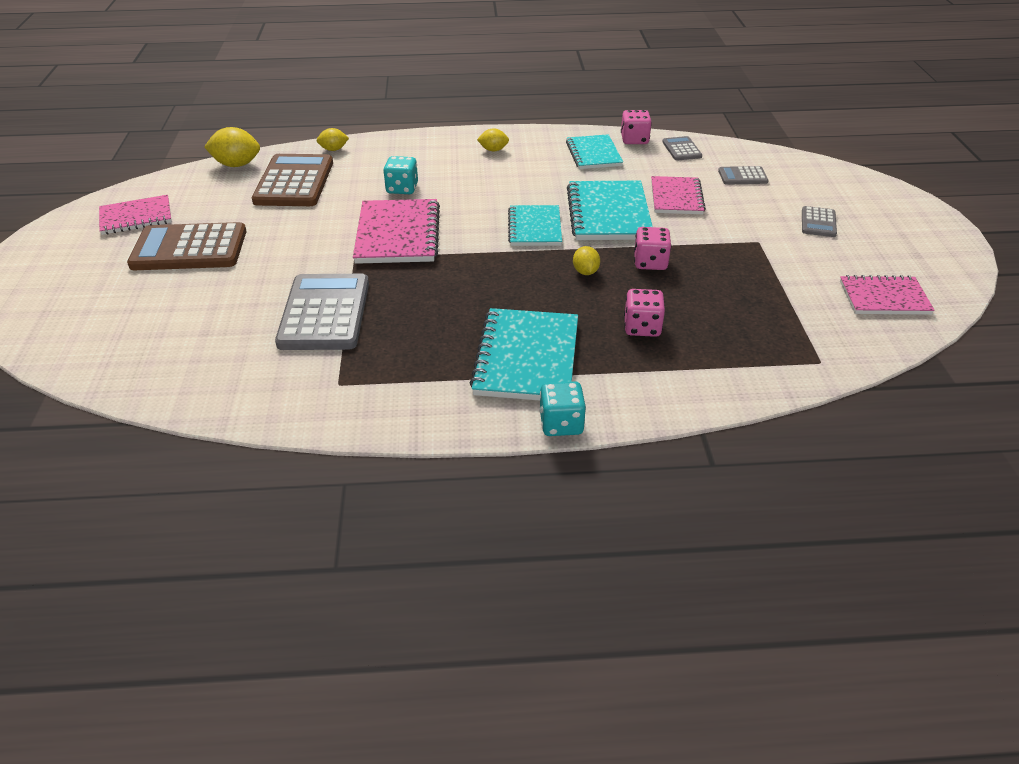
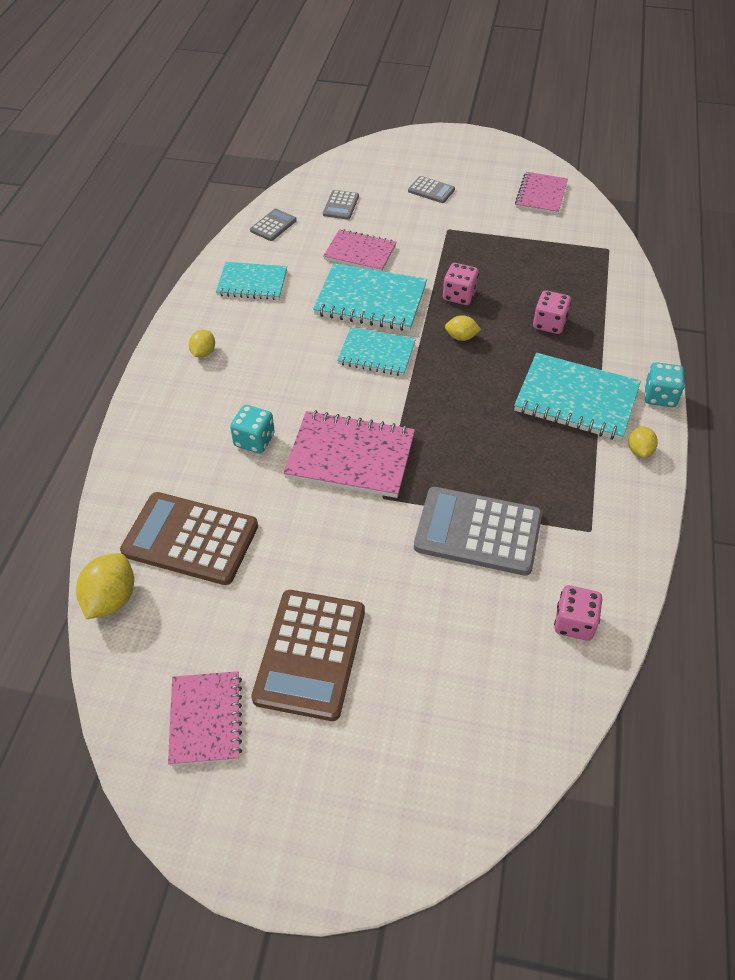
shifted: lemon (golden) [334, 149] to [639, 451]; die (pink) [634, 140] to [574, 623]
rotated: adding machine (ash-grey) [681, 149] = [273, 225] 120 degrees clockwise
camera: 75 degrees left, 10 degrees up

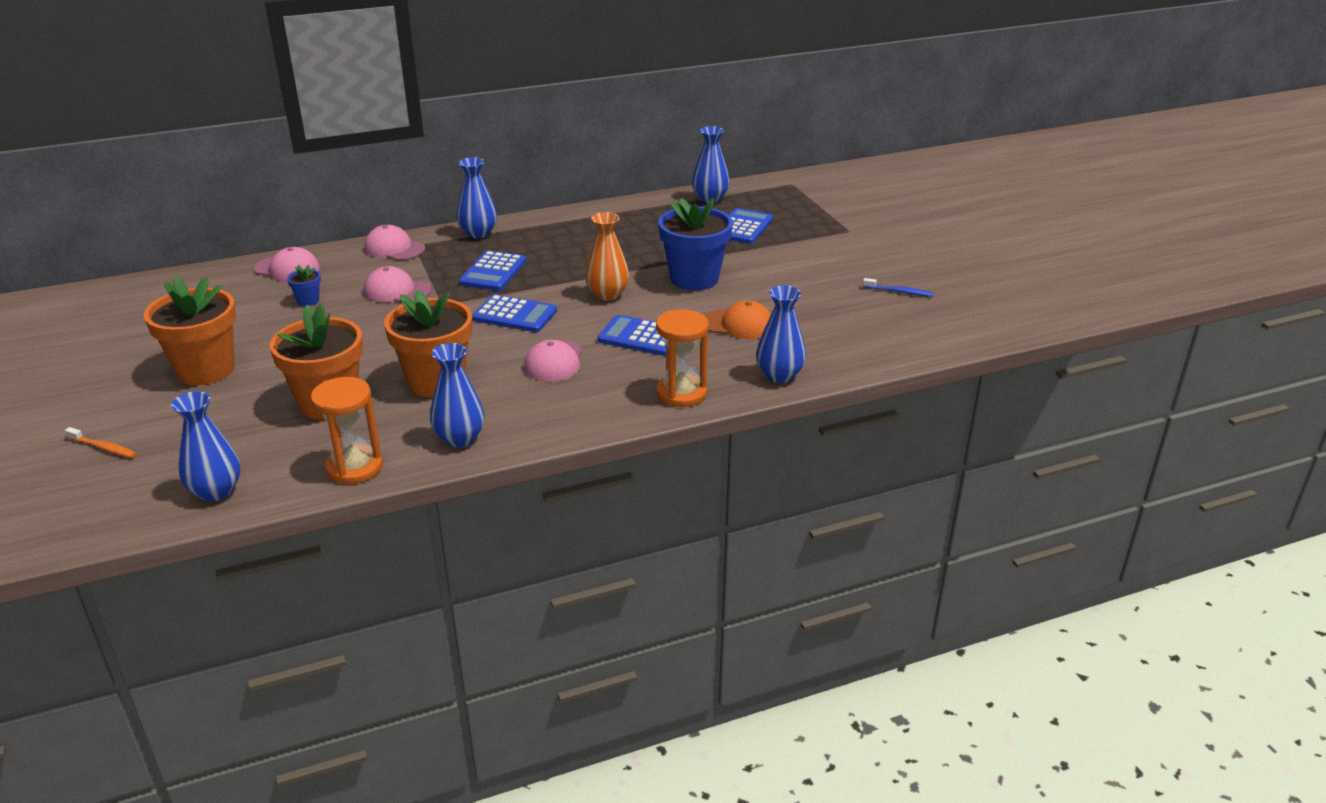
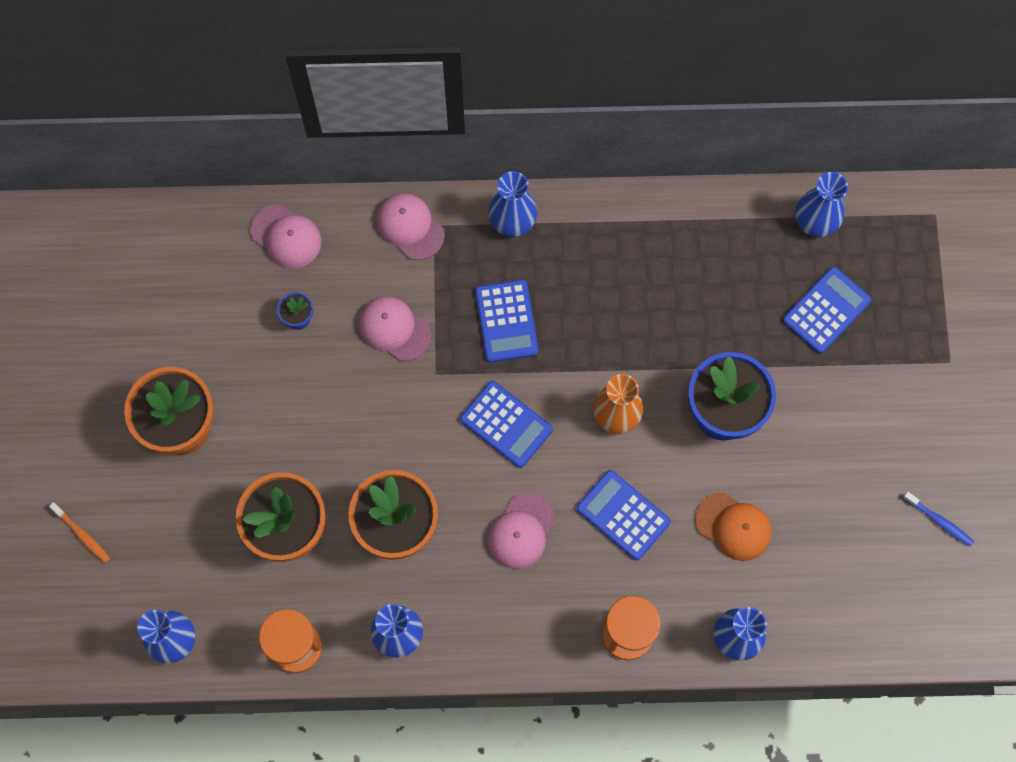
rotated: adding machine (royal blue) [493, 272] = [506, 321] 45 degrees counterclockwise
camera: 20 degrees right, 40 degrees up

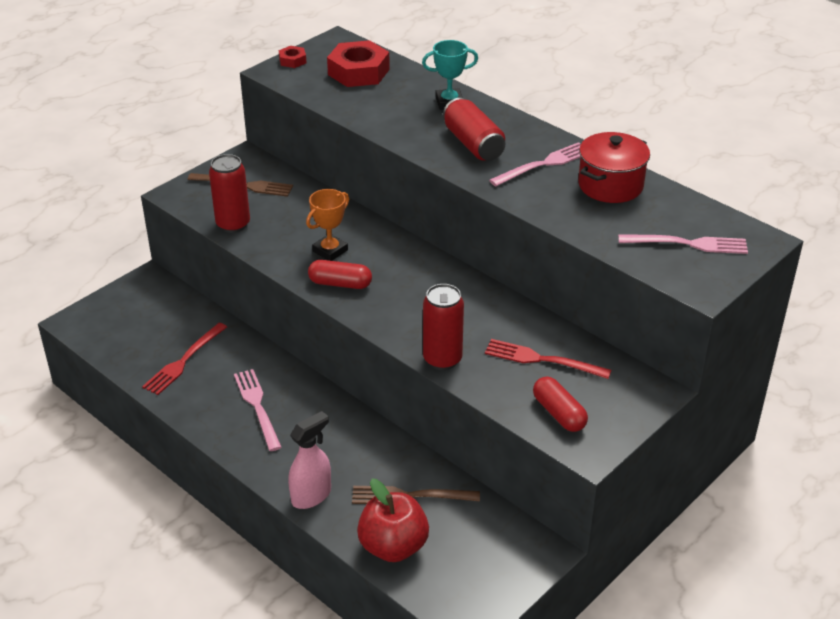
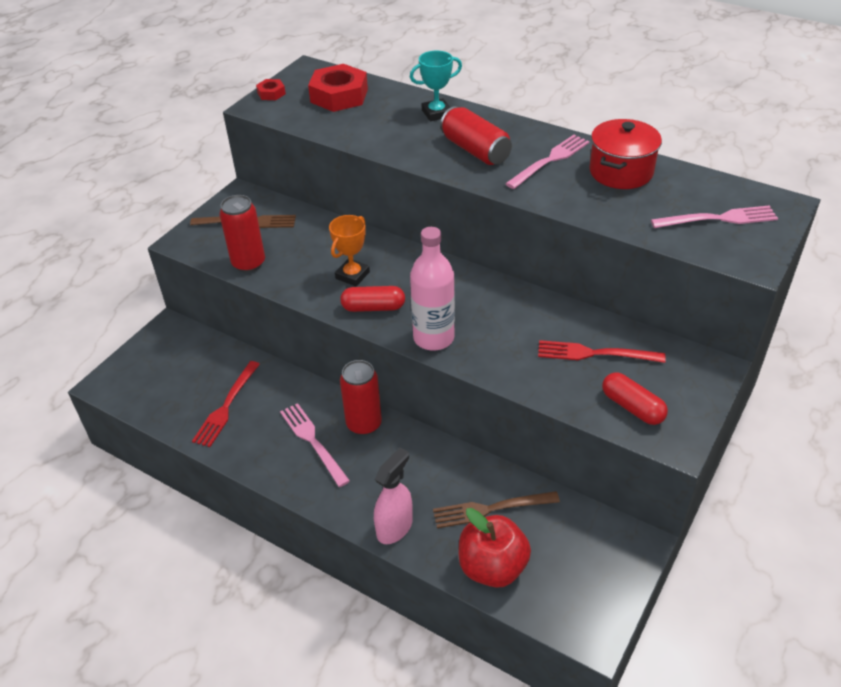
new: drink bottle (pink) [433, 338]
shifted: can (crimson) [442, 359] to [364, 424]
camera: 10 degrees left, 5 degrees up

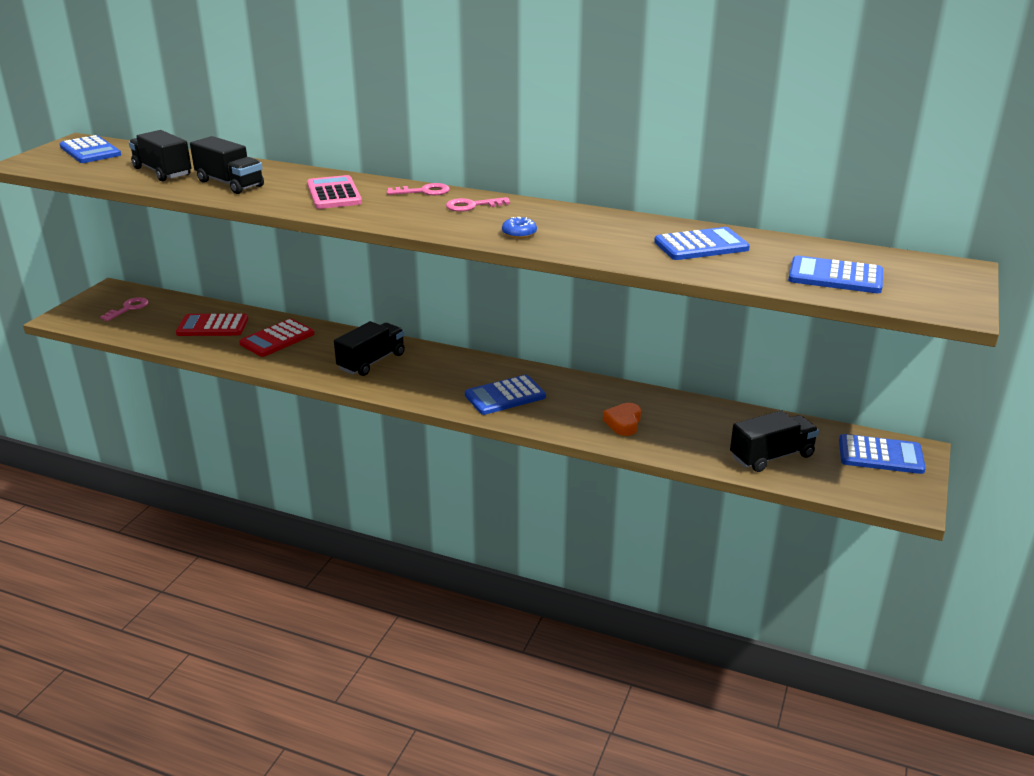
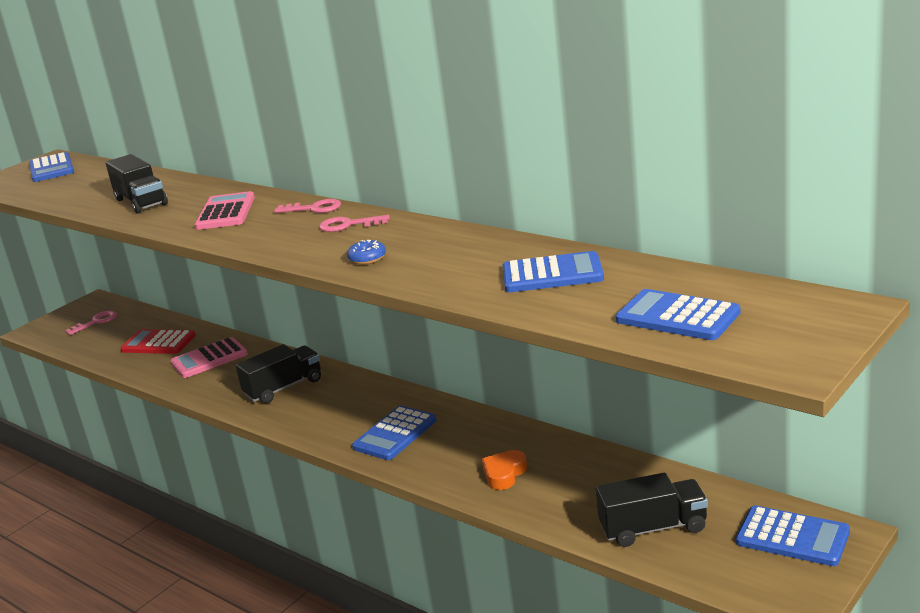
gone: lorry (jet-black) [162, 172]
repainted: adding machine (crimson) [277, 339] to adding machine (pink) [209, 359]
rotated: adding machine (royal blue) [505, 396] = [395, 434] 45 degrees counterclockwise
camera: 20 degrees right, 5 degrees down

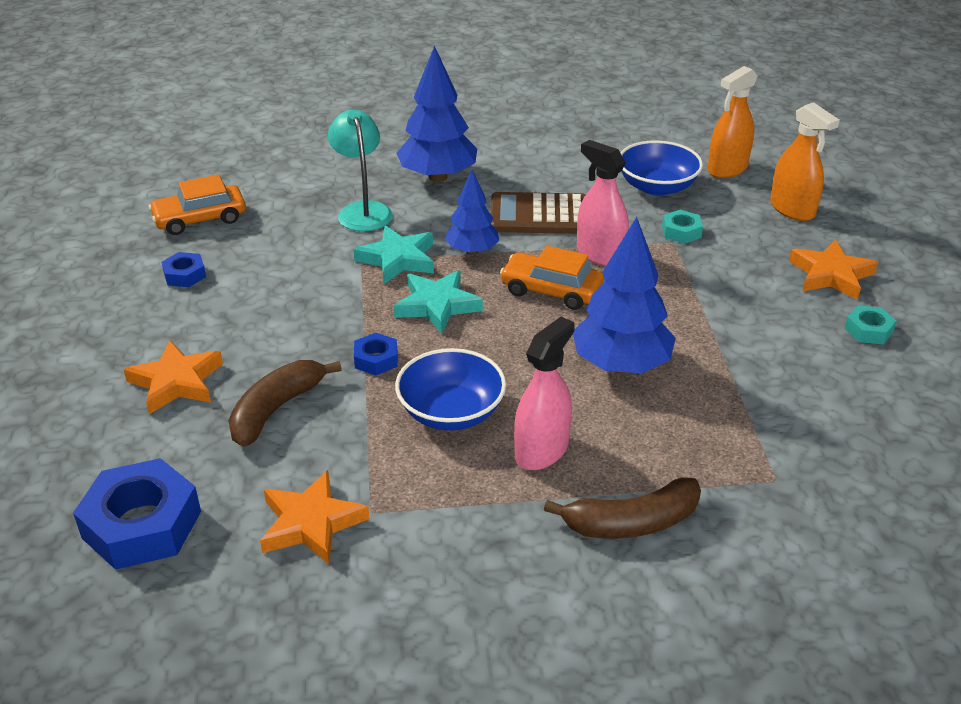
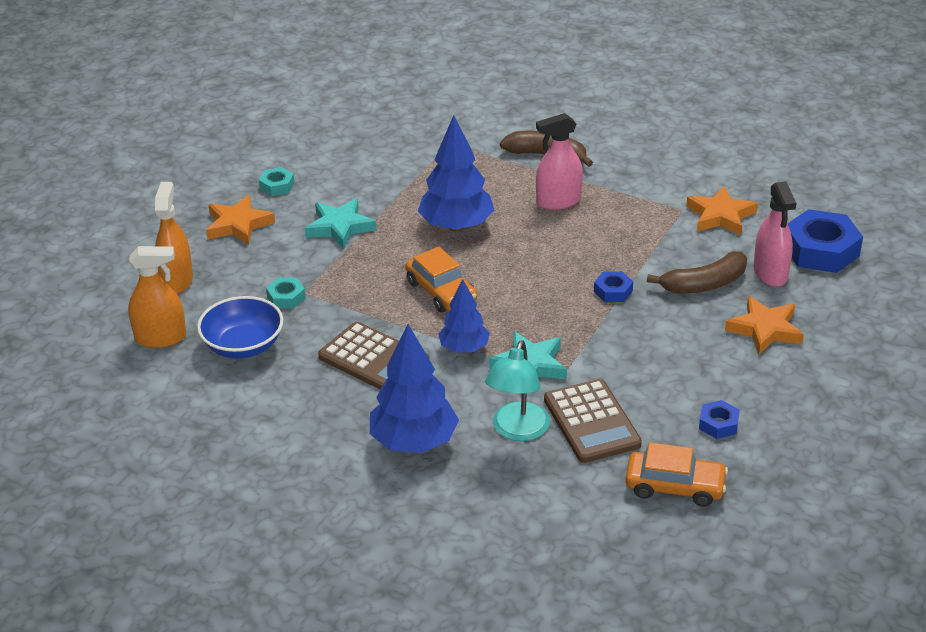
gone: bowl (royal blue) [451, 412]
new: adding machine (russet) [591, 422]
shifted: star (aqua) [437, 305] to [340, 227]; spray cleaner (pink) [600, 254] to [770, 273]
camera: 145 degrees left, 0 degrees up

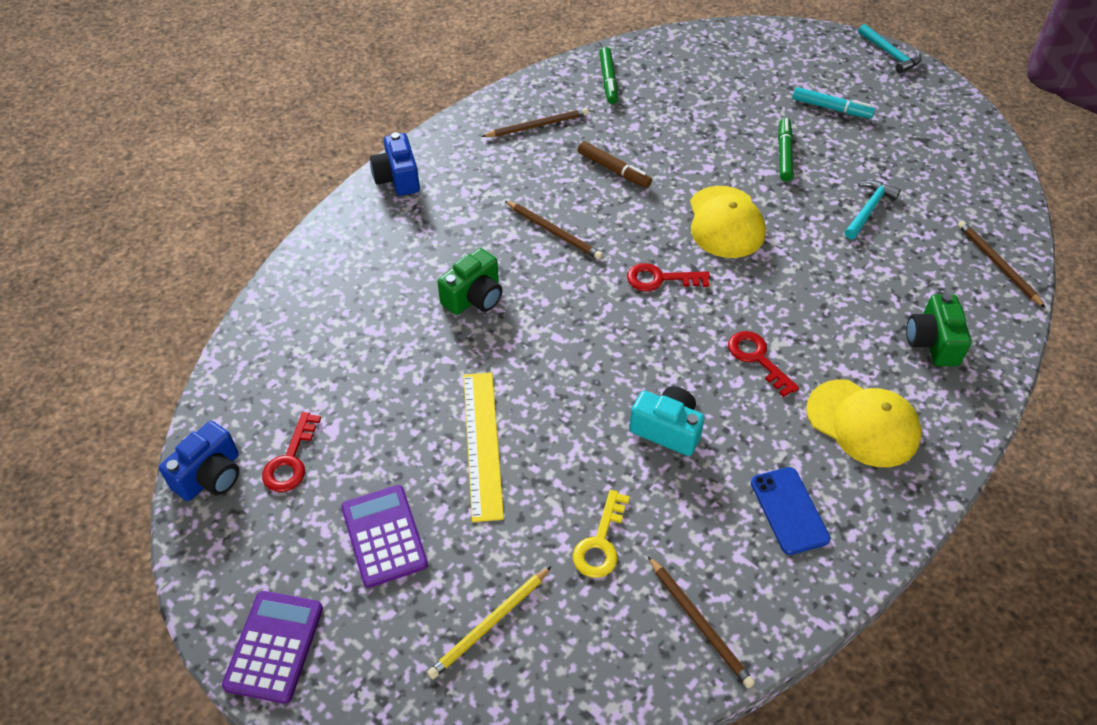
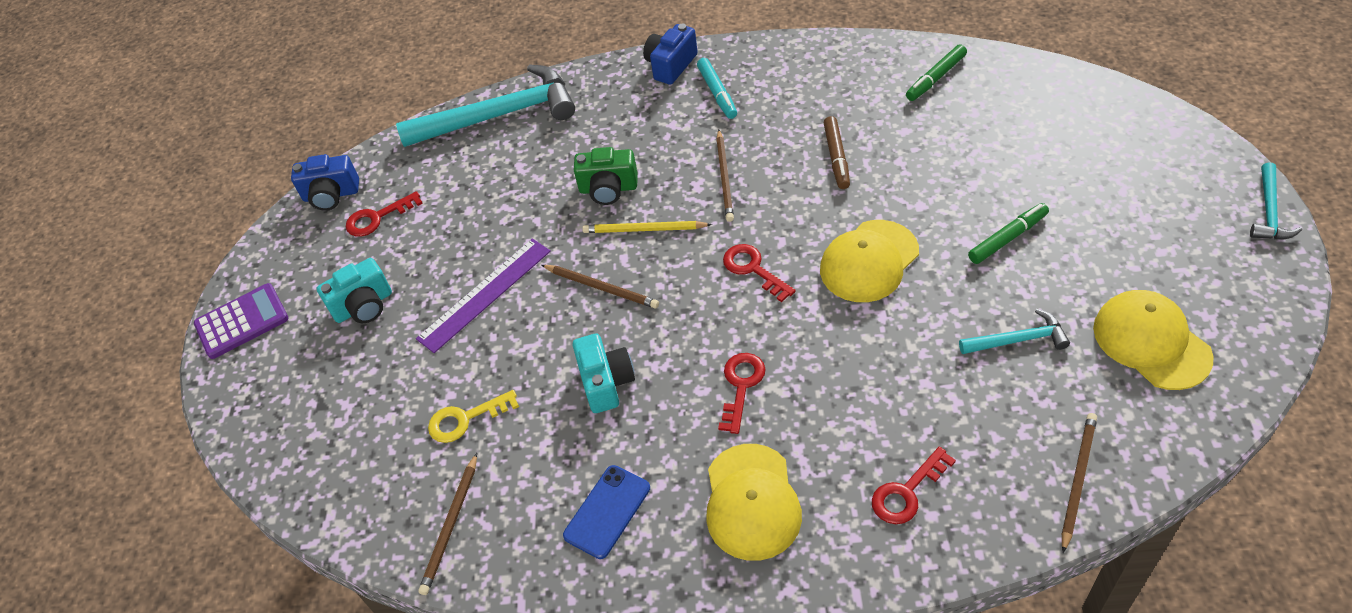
new: hammer (aqua) [500, 115]; baseball cap (golden) [1151, 342]
shifted: pencil (golden) [489, 624] to [644, 229]; pencil (russet) [537, 125] to [602, 288]; marker (aqua) [831, 108] to [717, 93]
swapped: adding machine (royal purple) [384, 536] to compact camera (aqua) [364, 306]; compact camera (leaf-green) [932, 342] to key (crimson) [907, 492]
repainted: measuring stick (golden) [482, 444] to measuring stick (royal purple) [484, 294]
camera: 55 degrees right, 0 degrees up

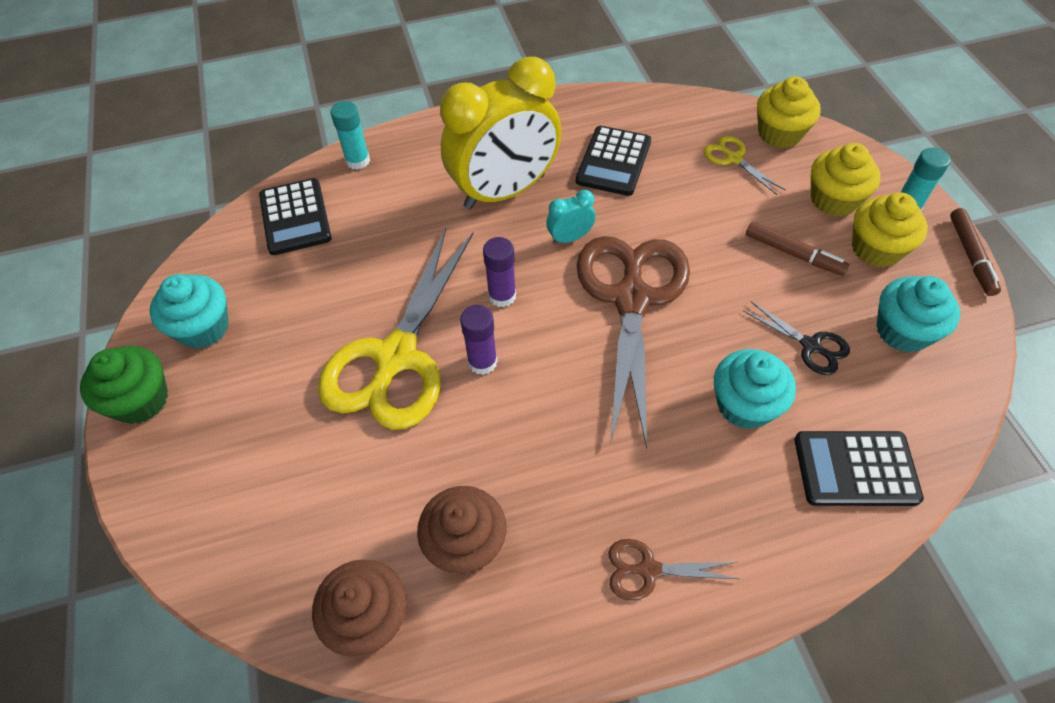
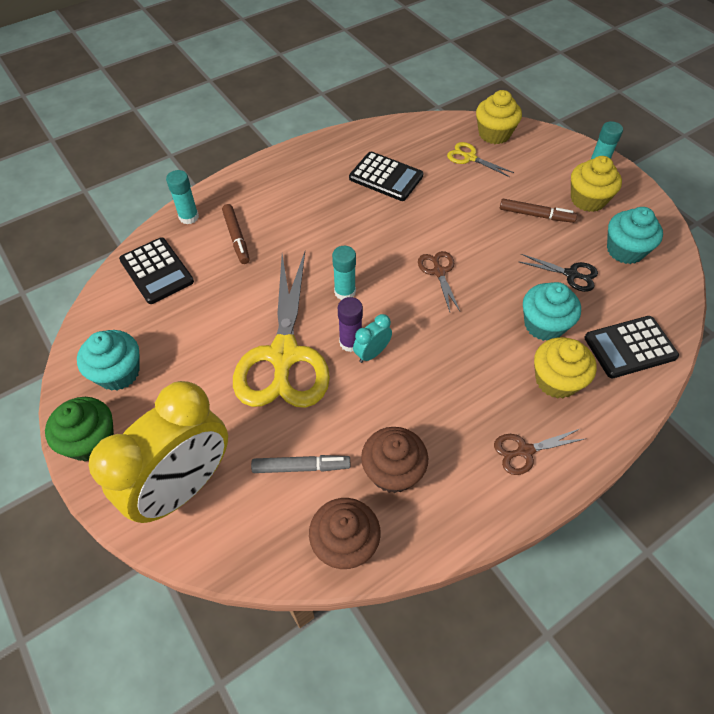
new: marker (ash-grey) [301, 467]
shifted: alarm clock (golden) [505, 192] to [184, 486]; alarm clock (aqua) [570, 238] to [372, 353]; muffin (golden) [833, 200] to [556, 380]; marker (russet) [970, 256] to [236, 237]
repainted: stick of glue (royal purple) [502, 296] to stick of glue (aqua) [345, 292]
rotated: adding machine (jet-black) [613, 161] = [386, 177] 60 degrees counterclockwise
scaled: scissors (russet) [631, 299] = [439, 272] x0.43
camera: 20 degrees left, 0 degrees up

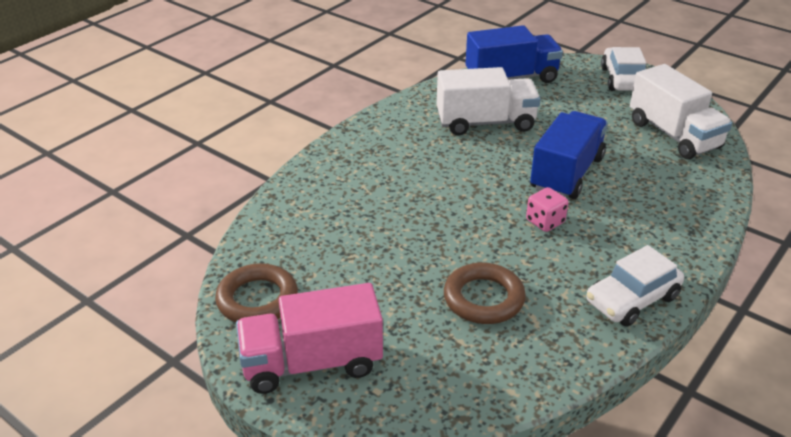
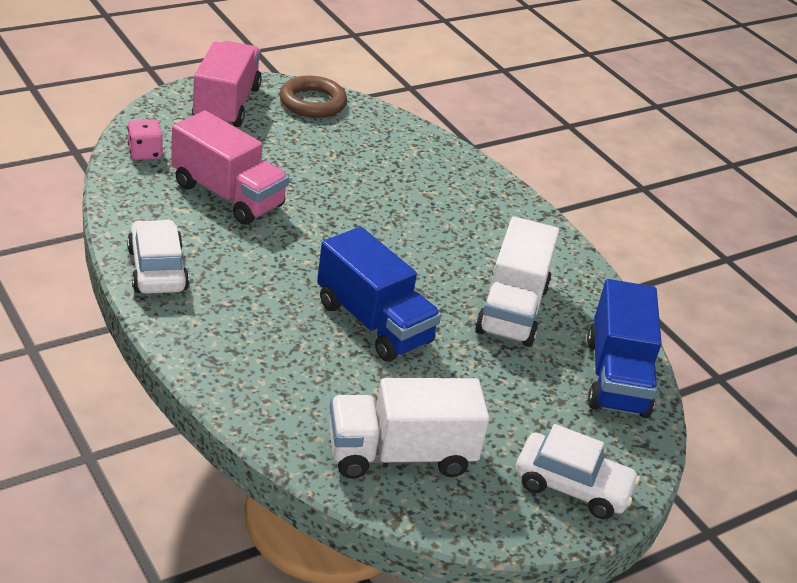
shifted: die (pink) [545, 221] to [145, 153]
swapped: torus (russet) [483, 298] to lorry (pink) [228, 195]
camera: 105 degrees right, 0 degrees up

